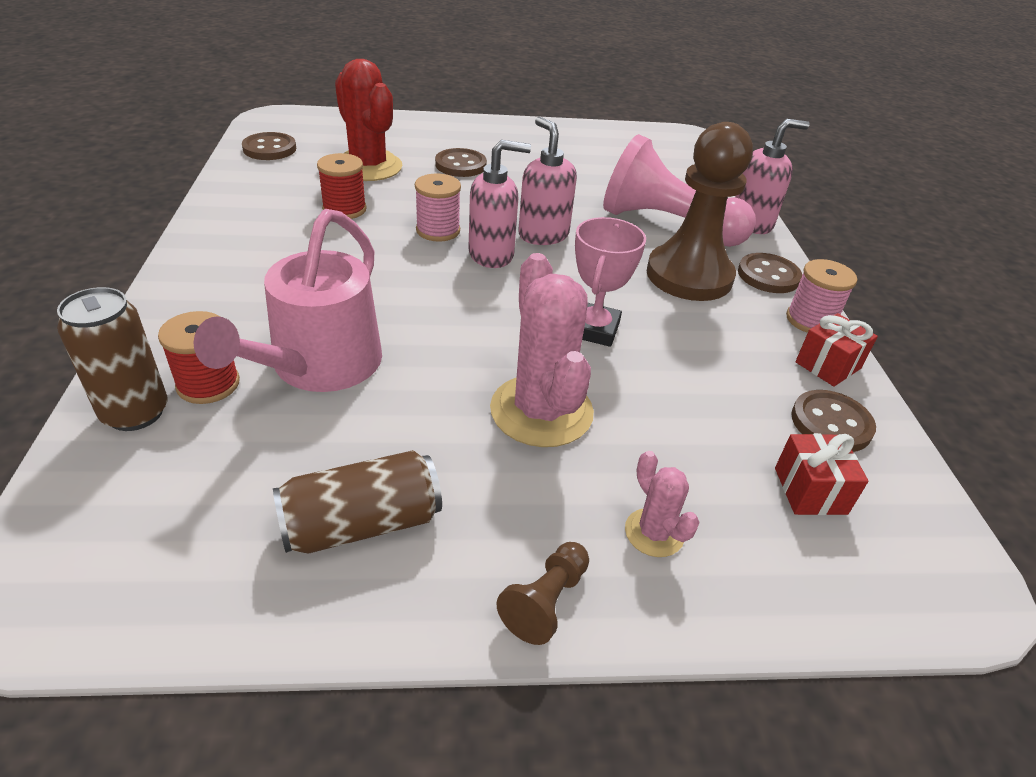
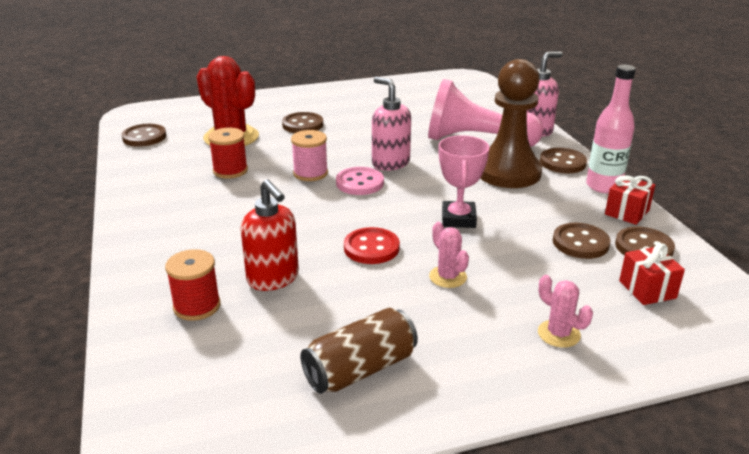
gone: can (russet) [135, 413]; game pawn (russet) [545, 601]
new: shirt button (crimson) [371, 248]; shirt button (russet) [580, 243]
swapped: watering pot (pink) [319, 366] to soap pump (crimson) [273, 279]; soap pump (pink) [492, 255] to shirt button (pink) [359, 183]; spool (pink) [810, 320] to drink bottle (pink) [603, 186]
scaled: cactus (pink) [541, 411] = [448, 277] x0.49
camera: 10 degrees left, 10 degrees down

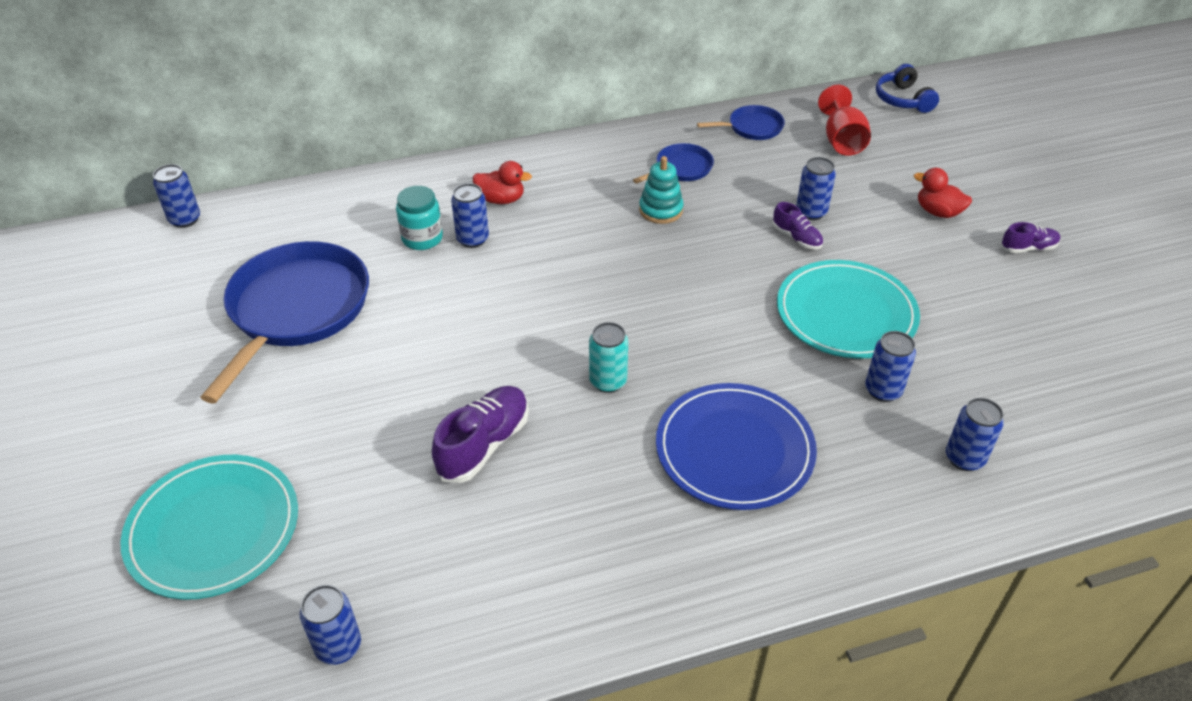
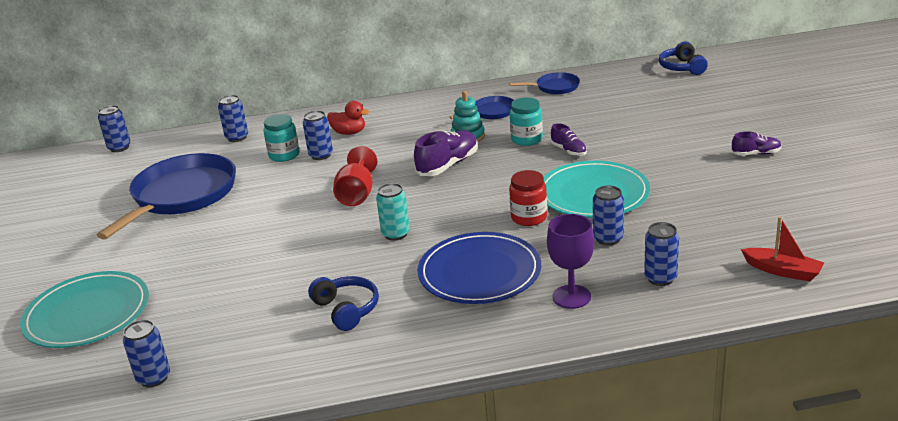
gone: rubber duck (crimson) [938, 212]
new: headset (royal blue) [346, 309]; jam jar (crimson) [529, 217]; jam jar (aqua) [526, 139]; goblet (royal purple) [571, 297]; toy boat (crimson) [782, 271]
shifted: shoe (royal purple) [484, 444] to [448, 165]; can (royal blue) [811, 212] to [237, 137]; goblet (crimson) [841, 141] to [357, 194]
camera: 10 degrees right, 15 degrees down

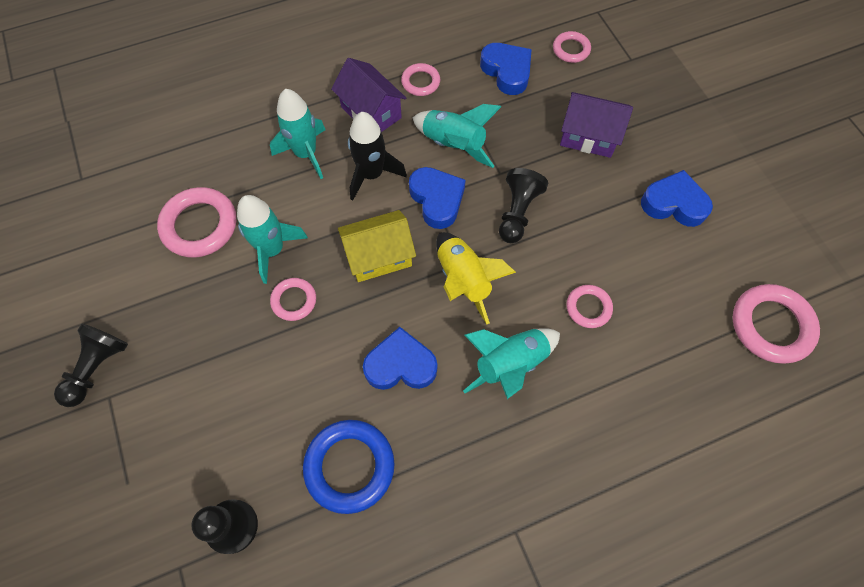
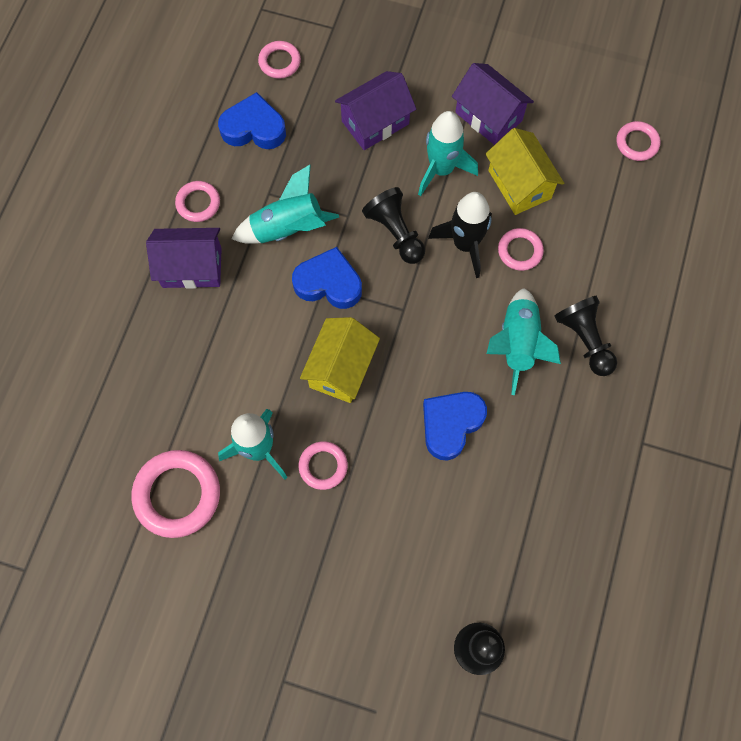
gone: torus (royal blue) [349, 466]; spaceship (golden) [463, 280]
new: toy house (golden) [519, 184]
shifted: game pawn (jet-black) [97, 367] to [584, 340]; spaceship (aqua) [306, 154] to [441, 169]; spaceship (jet-black) [371, 174] to [465, 244]
swapped: love heart (royal blue) [674, 203] to toy house (royal purple) [488, 116]
scaled: torus (pink) [771, 326] = [637, 143] x0.56
camera: 50 degrees left, 5 degrees up

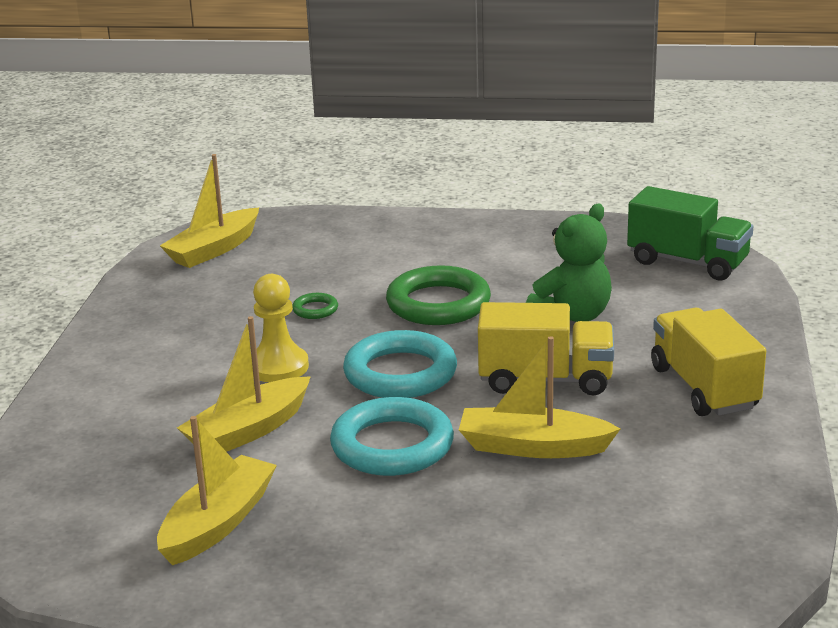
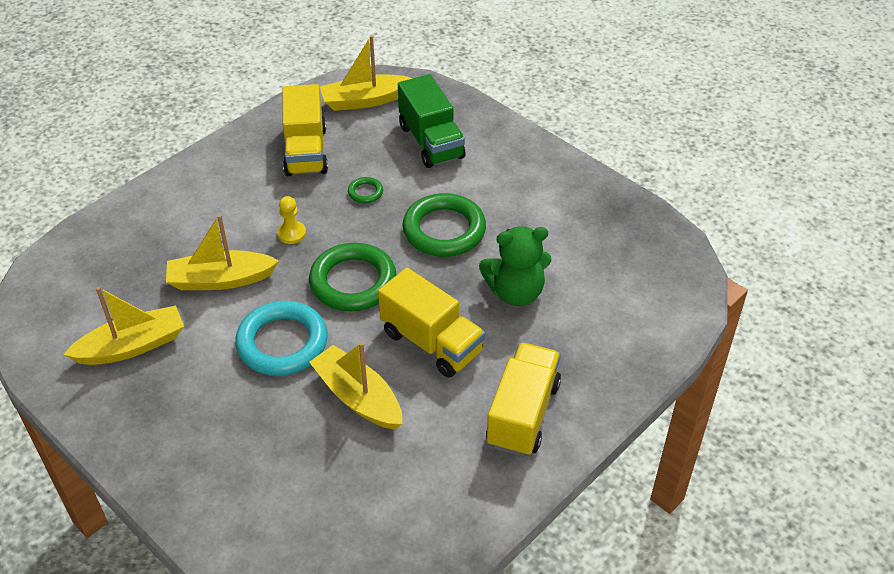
new: lorry (golden) [305, 151]
shifted: lorry (leaf-green) [687, 262] to [431, 142]
repainted: torus (aqua) [400, 373] to torus (leaf-green) [353, 282]
scaled: game pawn (golden) [278, 367] = [292, 233] x0.63
camera: 35 degrees right, 20 degrees up

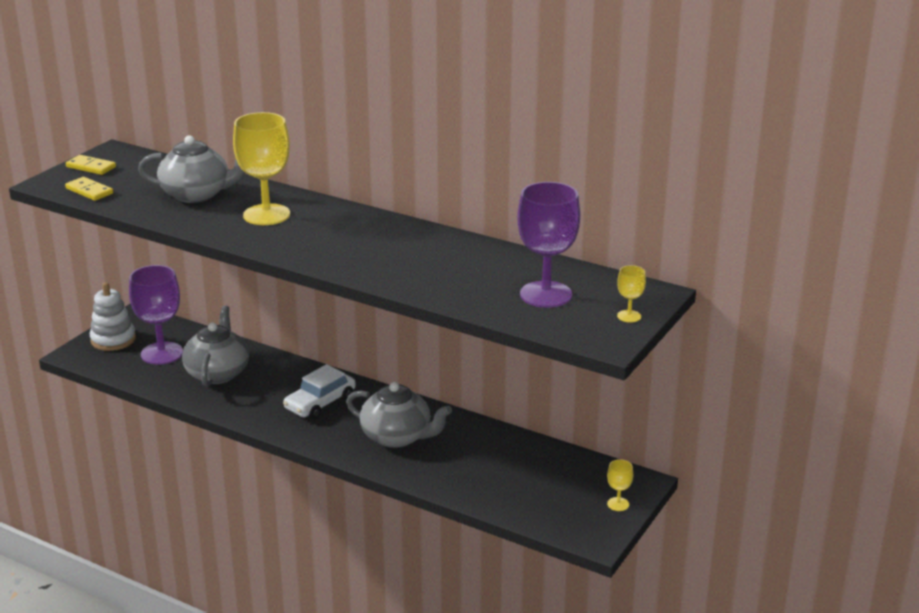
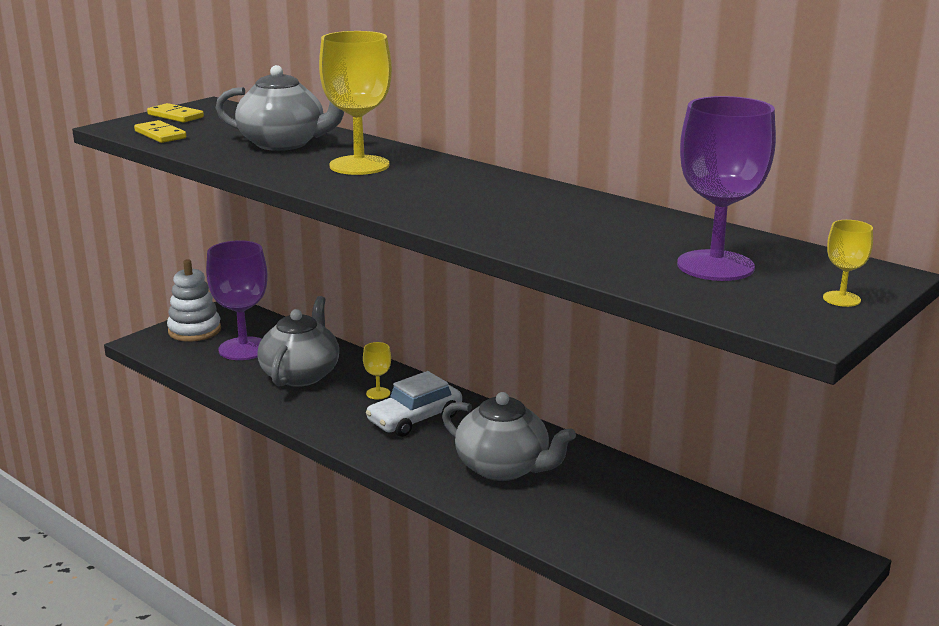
shifted: goblet (golden) [618, 504] to [378, 393]
camera: 10 degrees right, 5 degrees down

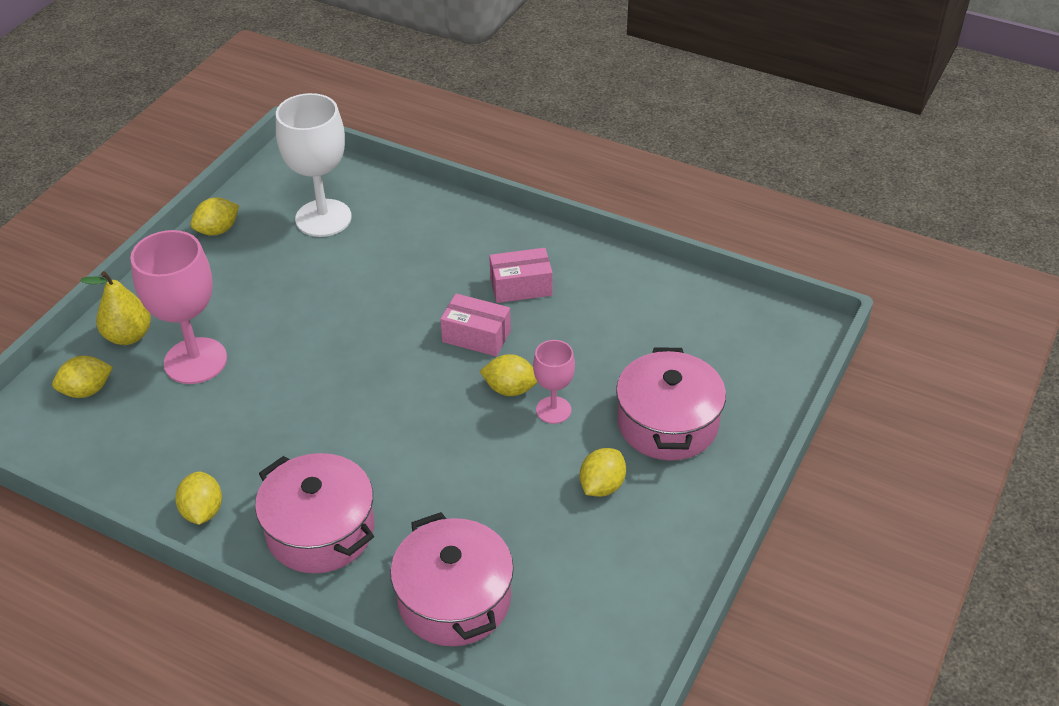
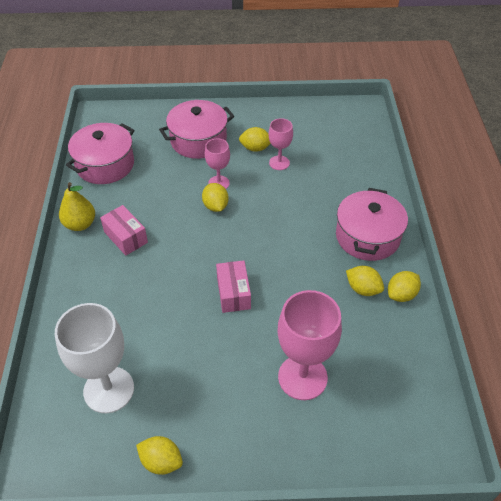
new: goblet (pink) [279, 163]
shifted: lemon (golden) [87, 390] to [363, 289]; pear (golden) [128, 336] to [80, 224]; cooking pot (pink) [454, 599] to [105, 164]; parcel (pink) [476, 336] to [233, 293]
camera: 120 degrees left, 5 degrees up

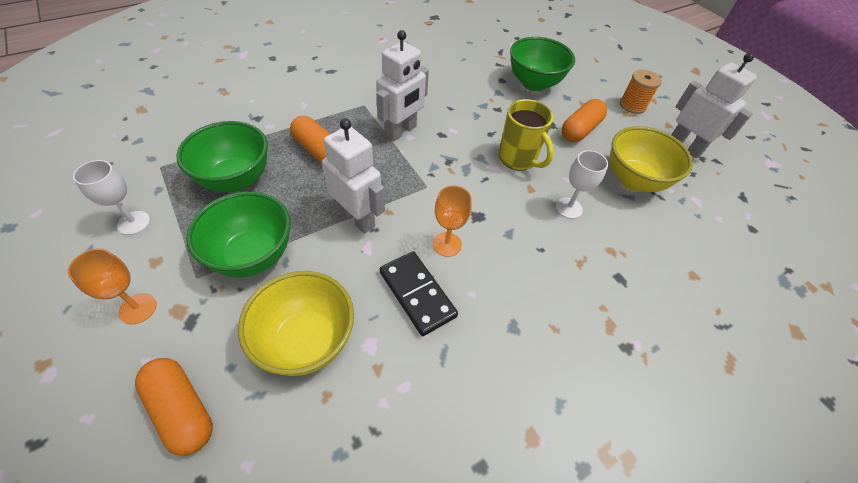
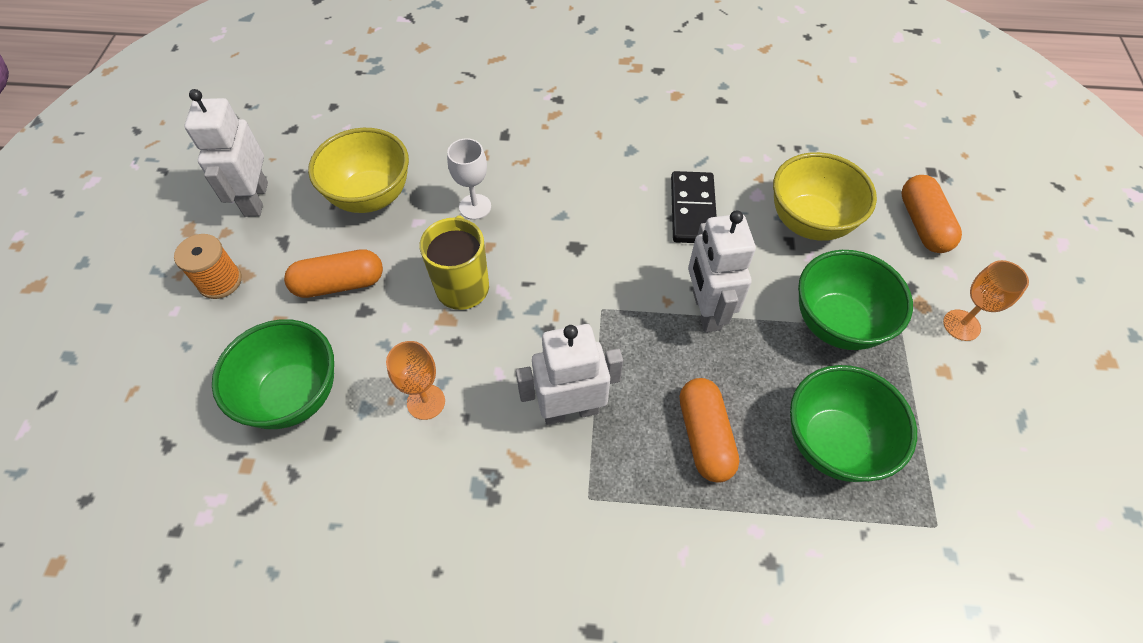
gone: goblet (pure white) [134, 223]
shifted: goblet (bright orange) [447, 244] to [426, 402]
camera: 140 degrees left, 5 degrees up

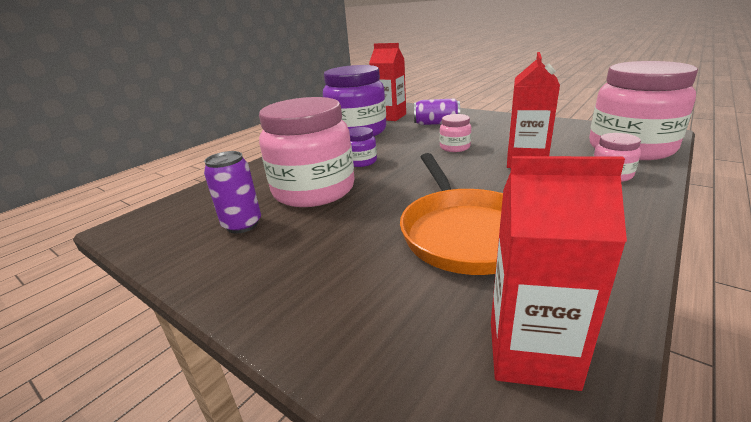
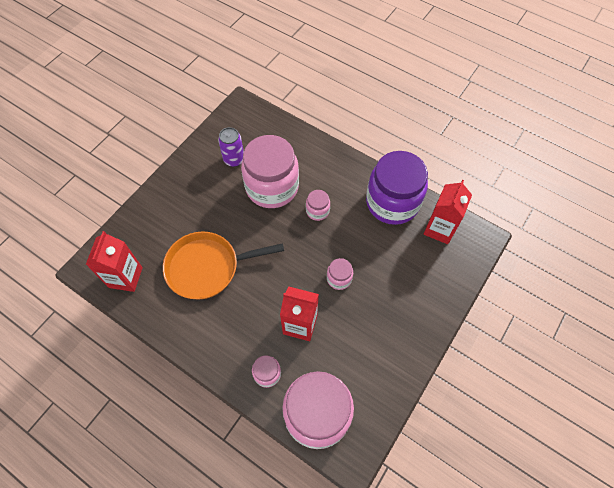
gone: can (royal purple) [436, 123]
repainted: jam jar (royal purple) [361, 162] to jam jar (pink) [317, 211]
camera: 85 degrees right, 35 degrees up

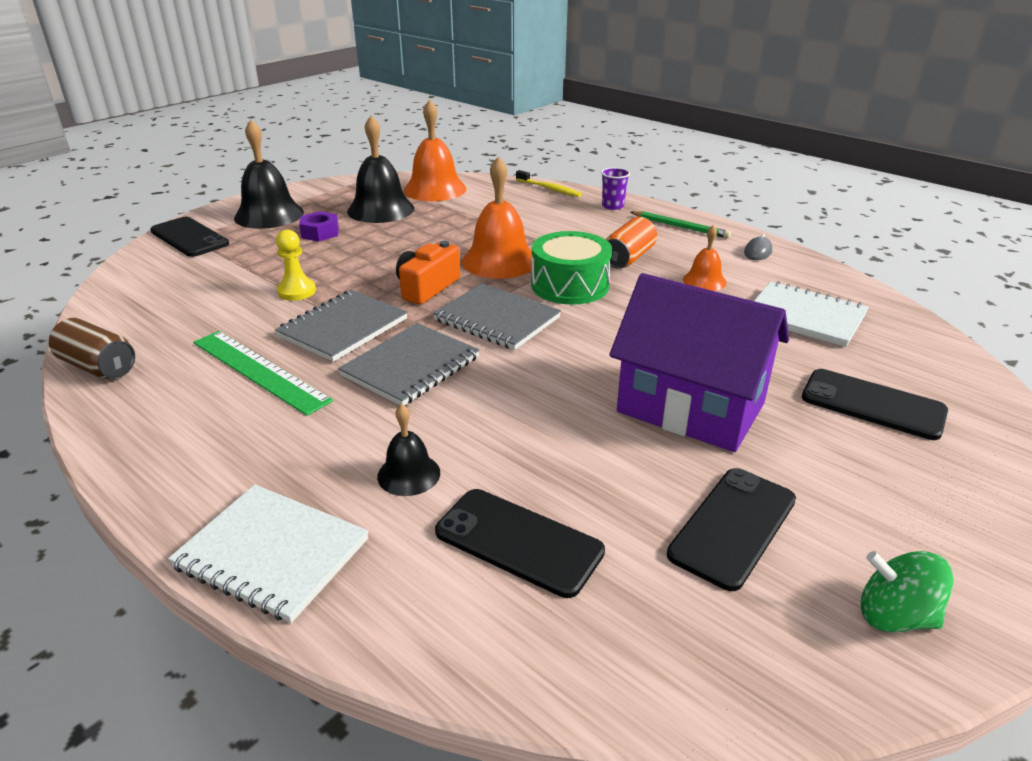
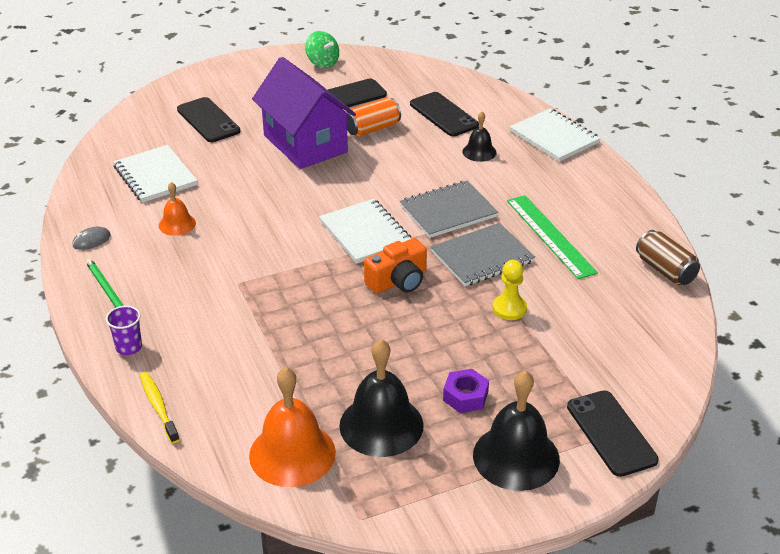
gone: school bell (bright orange) [499, 261]; snare drum (leaf-green) [570, 285]
shifted: can (bright orange) [628, 258] to [372, 129]
repainted: notebook (ash-grey) [497, 319] to notebook (pure white) [365, 233]
camera: 155 degrees left, 5 degrees up

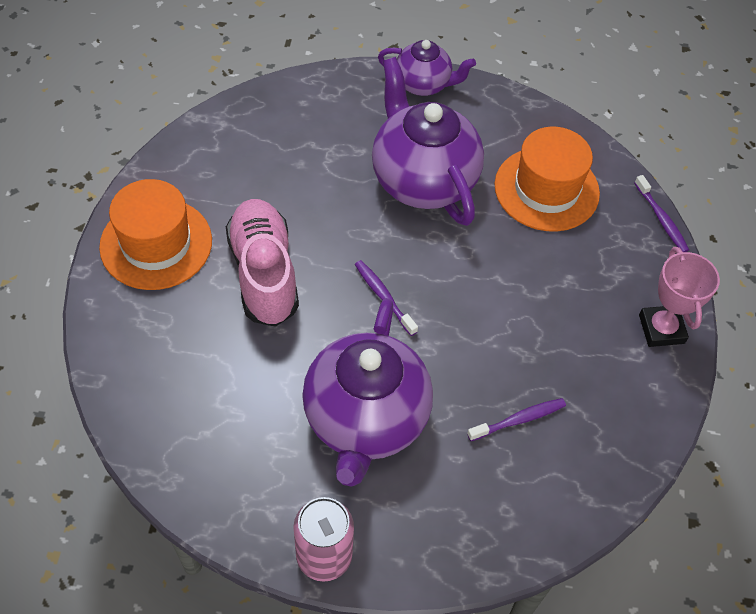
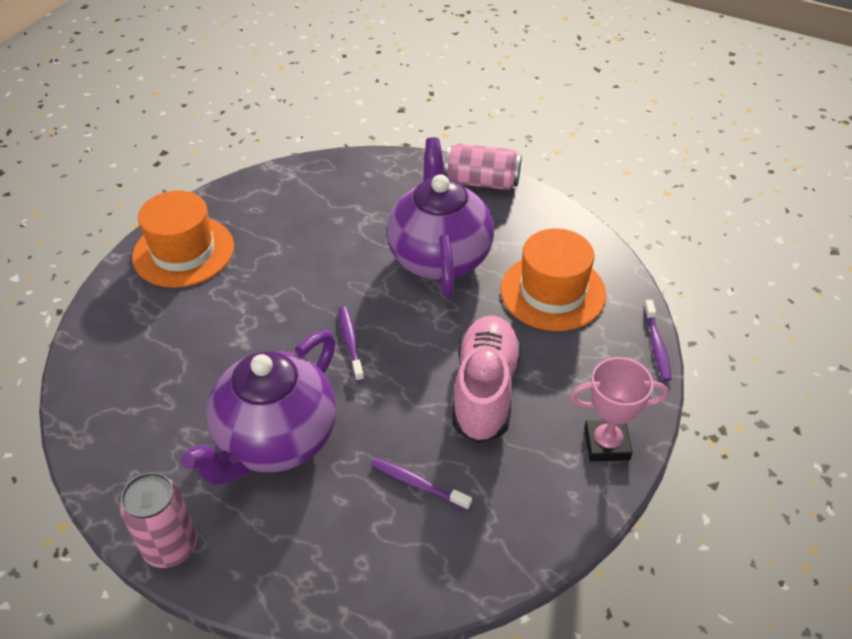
shifted: shoe (pink) [264, 273] to [485, 390]
swapped: teapot (royal purple) [423, 84] to can (pink) [482, 182]
rotated: tooth brush (royal purple) [518, 420] = [418, 484] 150 degrees counterclockwise; award cup (pink) [661, 329] = [606, 444] 75 degrees clockwise
camera: 25 degrees right, 10 degrees down

